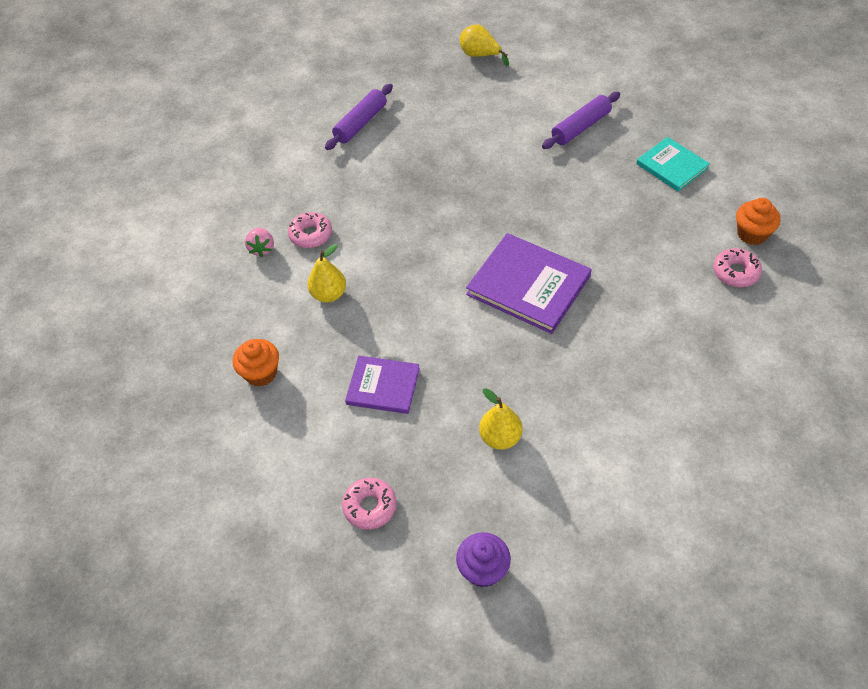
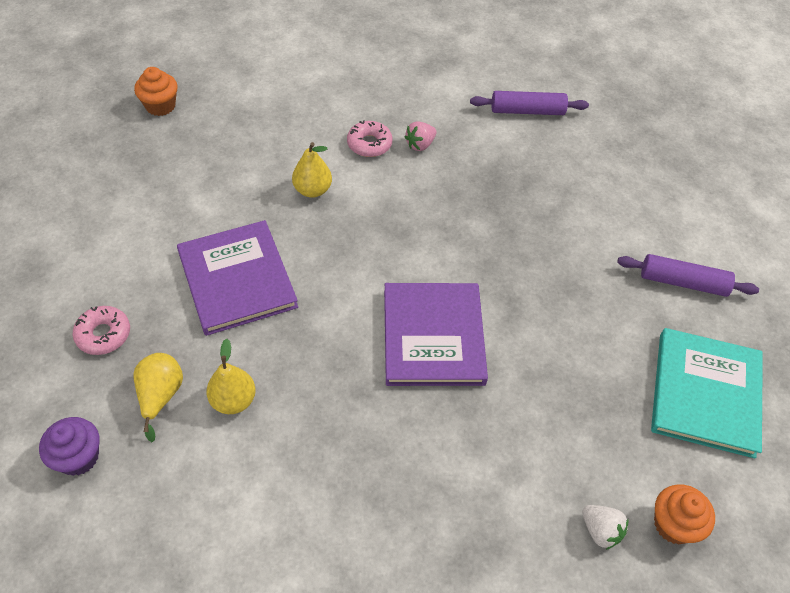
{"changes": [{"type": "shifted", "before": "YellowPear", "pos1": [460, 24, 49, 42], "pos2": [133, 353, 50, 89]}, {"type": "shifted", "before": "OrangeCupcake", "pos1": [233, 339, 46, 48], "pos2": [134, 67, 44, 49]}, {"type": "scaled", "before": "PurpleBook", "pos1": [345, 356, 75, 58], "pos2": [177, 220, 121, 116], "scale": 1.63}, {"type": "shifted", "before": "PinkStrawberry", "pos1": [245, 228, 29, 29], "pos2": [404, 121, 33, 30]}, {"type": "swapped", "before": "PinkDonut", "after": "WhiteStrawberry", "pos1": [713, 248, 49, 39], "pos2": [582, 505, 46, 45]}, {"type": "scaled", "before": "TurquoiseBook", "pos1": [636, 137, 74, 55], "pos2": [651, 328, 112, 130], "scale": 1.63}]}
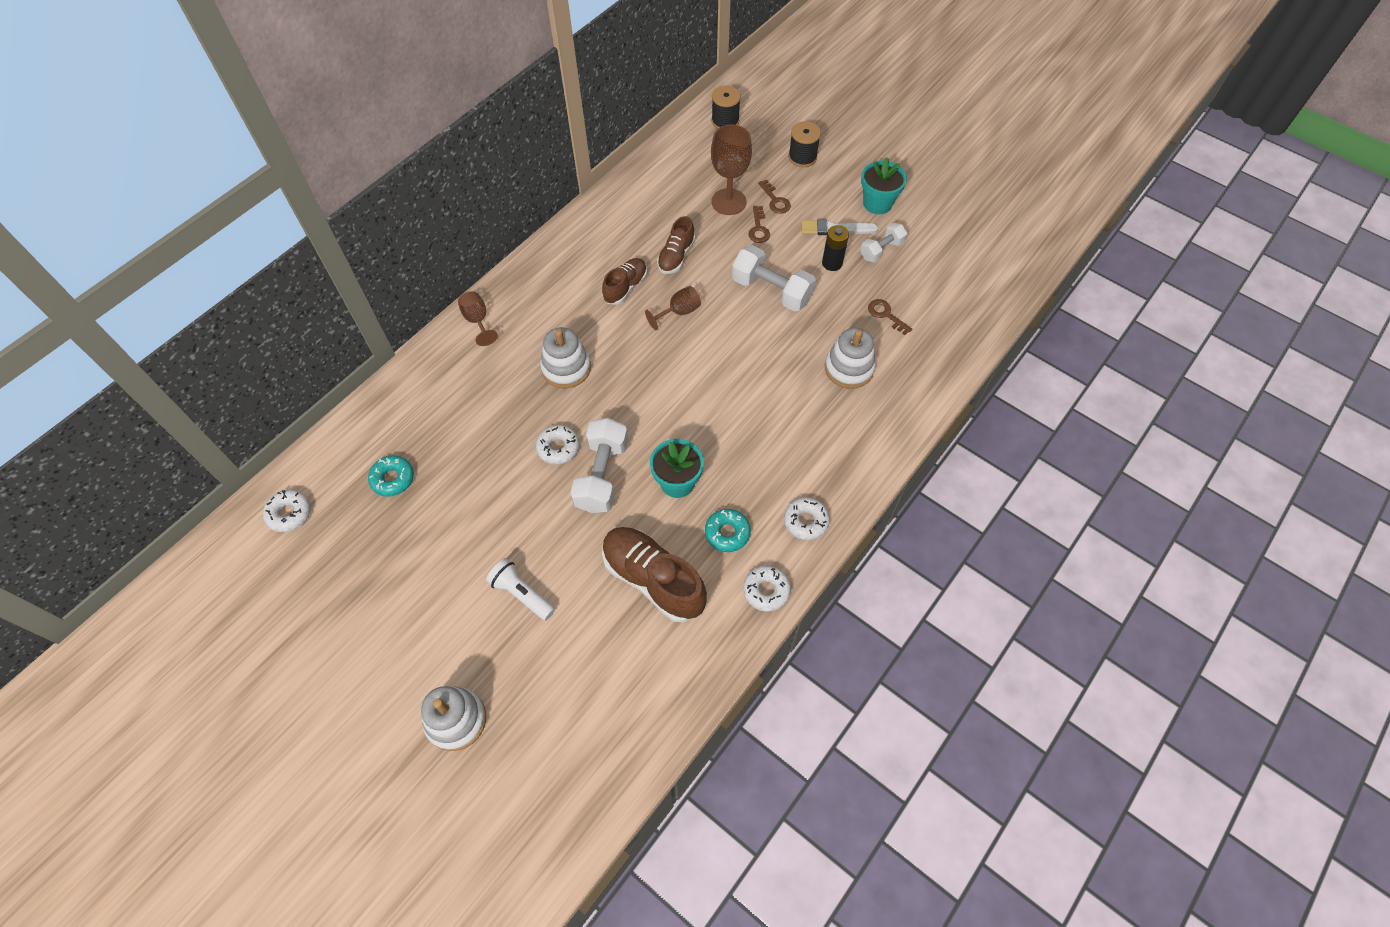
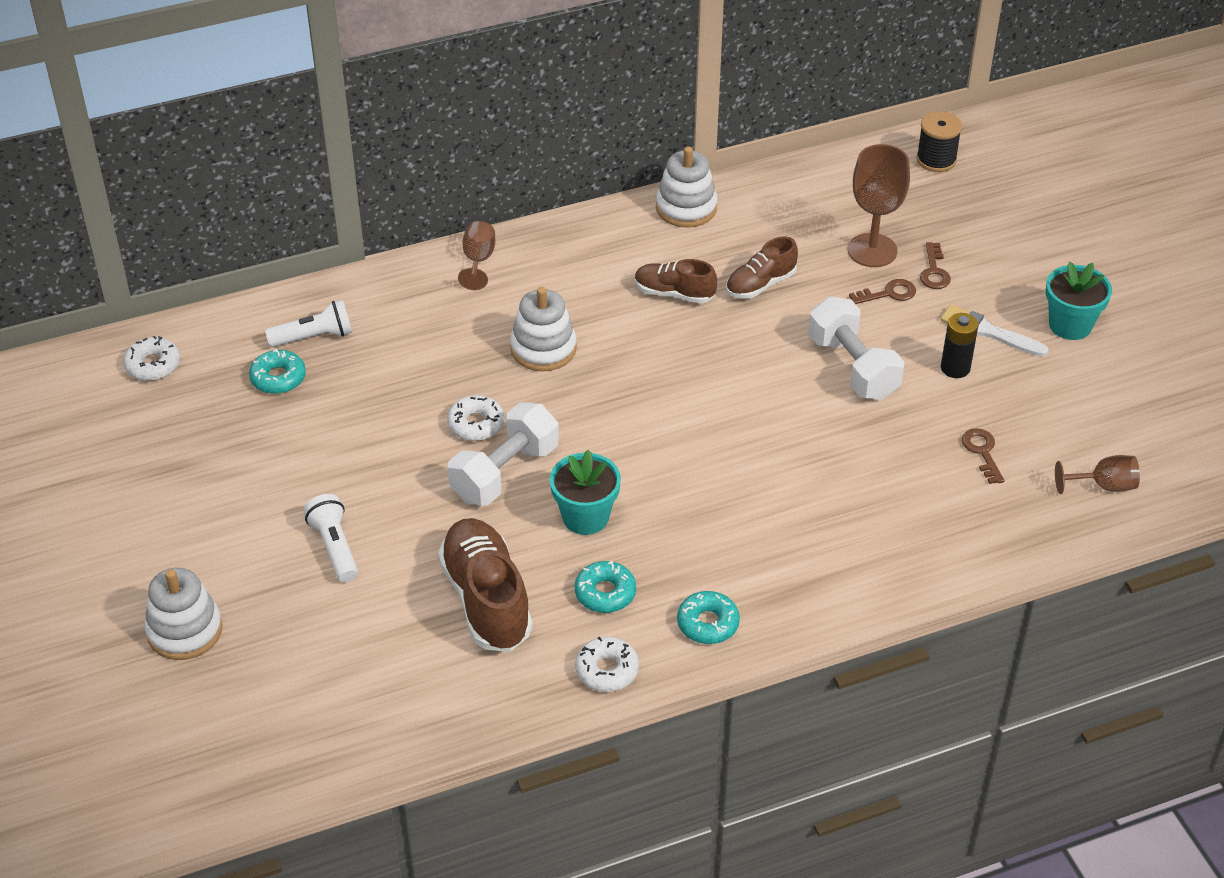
{"changes": [{"type": "new", "after": "WhiteFlashlight", "pos2": [265, 300, 87, 47]}, {"type": "rotated", "before": "BrownShoe", "pos1": [602, 258, 45, 47], "pos2": [635, 259, 82, 44], "turn": -135}, {"type": "shifted", "before": "WhiteStackingToy", "pos1": [825, 328, 51, 61], "pos2": [656, 147, 62, 81]}, {"type": "repainted", "before": "WhiteDonut", "after": "TurquoiseDonut", "pos1": [784, 497, 46, 43], "pos2": [677, 591, 63, 53]}, {"type": "rotated", "before": "BrownKey", "pos1": [748, 206, 22, 37], "pos2": [849, 279, 67, 25], "turn": -135}, {"type": "shifted", "before": "BrownGoblet", "pos1": [645, 286, 56, 44], "pos2": [1055, 455, 85, 39]}, {"type": "gone", "before": "BlackSpool", "pos1": [788, 121, 33, 46]}, {"type": "gone", "before": "WhiteDumbbell", "pos1": [860, 223, 47, 40]}]}
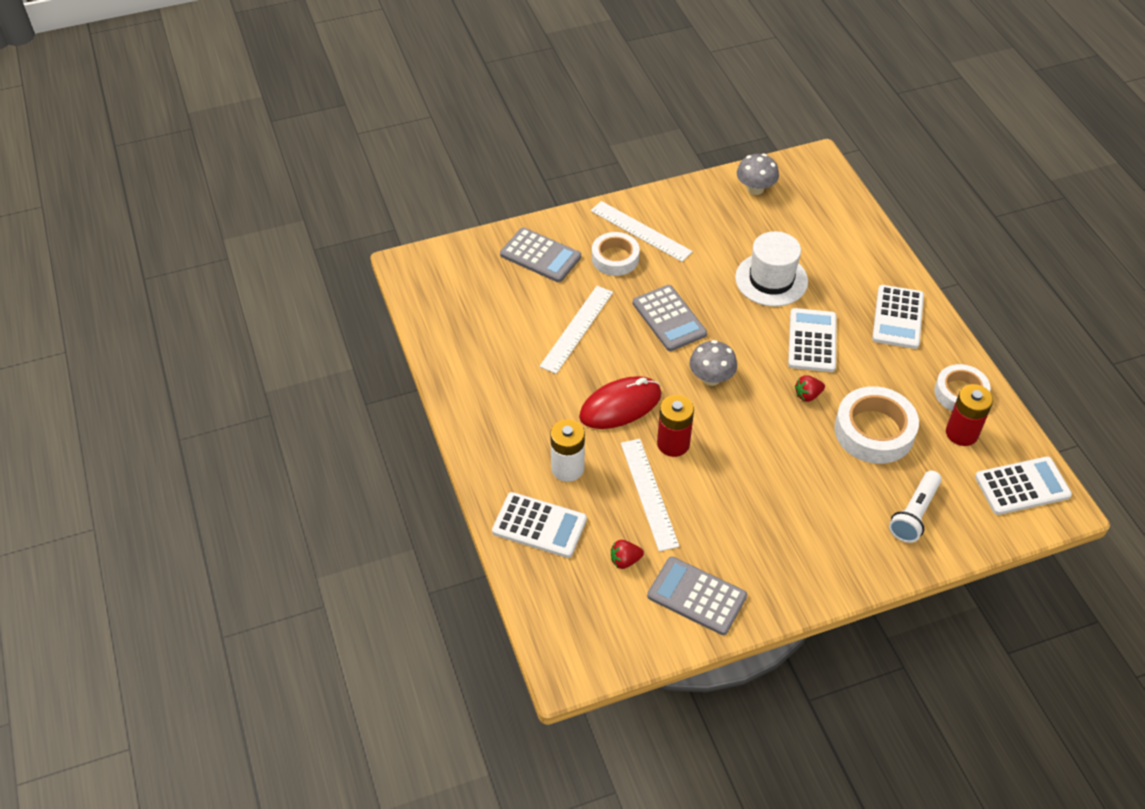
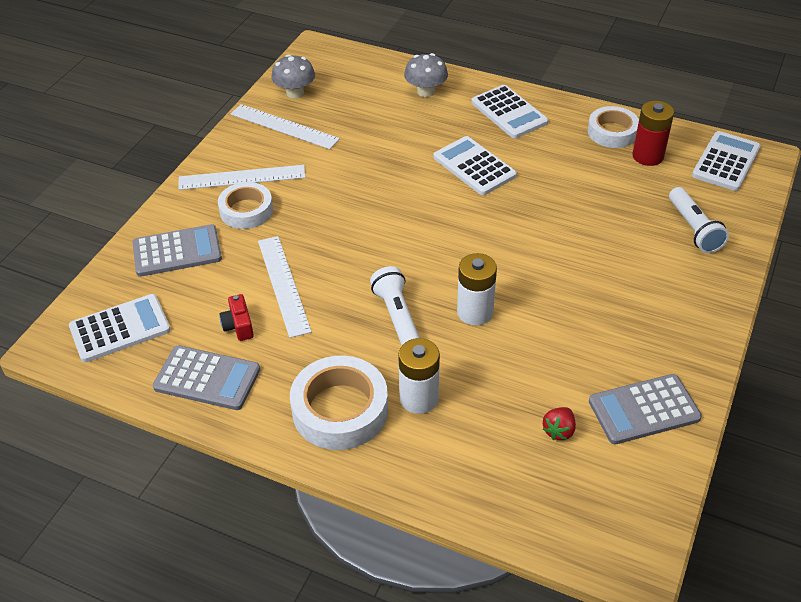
{"changes": [{"type": "shifted", "before": "WhiteCalculator", "pos1": [492, 492, 95, 66], "pos2": [69, 294, 101, 69]}, {"type": "shifted", "before": "GreyCalculator", "pos1": [633, 285, 74, 66], "pos2": [153, 345, 107, 65]}, {"type": "new", "after": "RedCamera", "pos2": [219, 294, 35, 47]}, {"type": "shifted", "before": "WhiteRuler", "pos1": [621, 439, 59, 113], "pos2": [231, 104, 109, 45]}, {"type": "shifted", "before": "WhiteTape", "pos1": [834, 386, 85, 78], "pos2": [290, 356, 98, 94]}, {"type": "swapped", "before": "RedMouse", "after": "WhiteFlashlight", "pos1": [579, 376, 82, 53], "pos2": [370, 266, 50, 79]}, {"type": "shifted", "before": "GreyMushroom", "pos1": [689, 340, 48, 46], "pos2": [404, 53, 44, 44]}, {"type": "repainted", "before": "RedBattery", "after": "WhiteBattery", "pos1": [657, 395, 37, 62], "pos2": [457, 253, 40, 72]}, {"type": "gone", "before": "WhiteHat", "pos1": [735, 231, 73, 75]}, {"type": "gone", "before": "RedStrawberry", "pos1": [795, 375, 30, 27]}]}
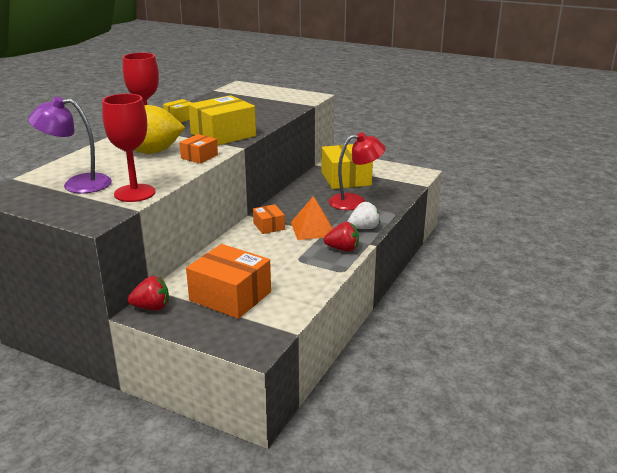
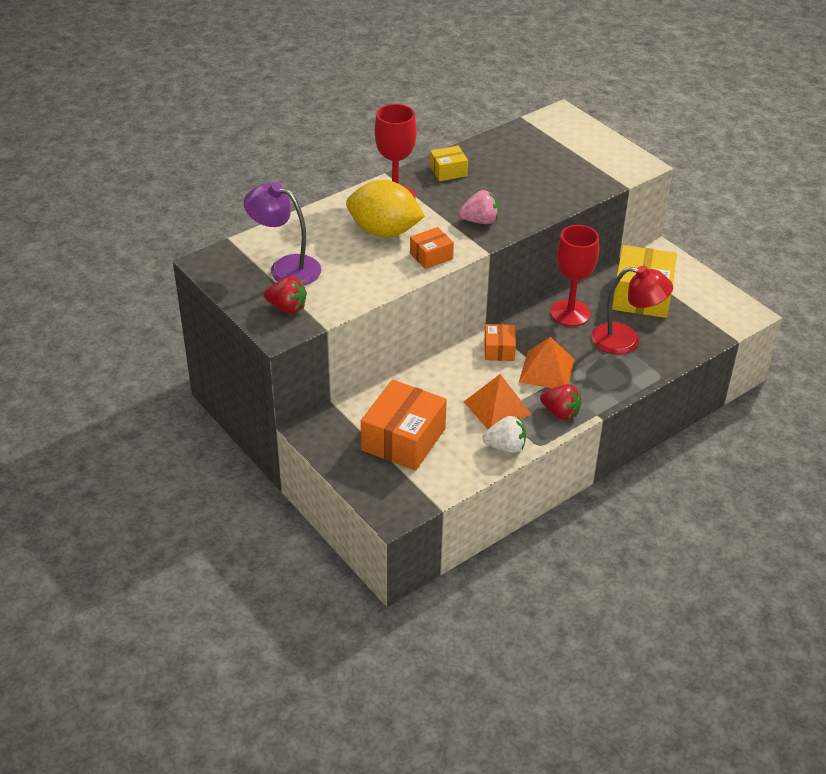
{"changes": [{"type": "shifted", "before": "RedStrawberry", "pos1": [128, 276, 41, 35], "pos2": [264, 276, 43, 38]}, {"type": "rotated", "before": "OrangeBox", "pos1": [186, 244, 85, 75], "pos2": [361, 380, 86, 91], "turn": 60}, {"type": "swapped", "before": "YellowBox", "after": "PinkStrawberry", "pos1": [188, 95, 68, 51], "pos2": [459, 190, 39, 34]}, {"type": "new", "after": "OrangePyramid", "pos2": [464, 374, 68, 55]}, {"type": "shifted", "before": "WhiteStrawberry", "pos1": [347, 202, 33, 27], "pos2": [483, 416, 43, 37]}, {"type": "shifted", "before": "RedGoblet", "pos1": [102, 94, 54, 108], "pos2": [550, 225, 49, 101]}]}
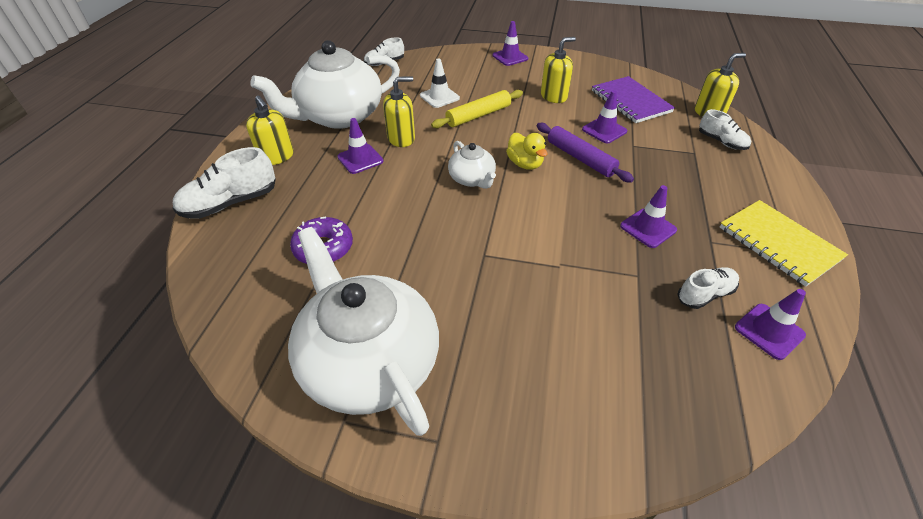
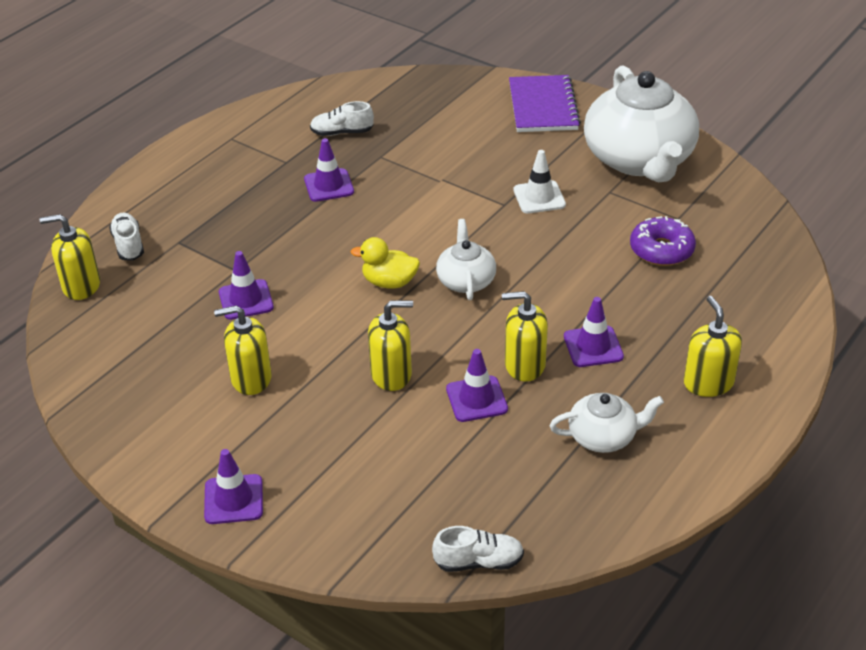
{"changes": [{"type": "rotated", "before": "YellowDuck", "pos1": [506, 133, 41, 37], "pos2": [350, 237, 70, 51], "turn": -75}, {"type": "swapped", "before": "YellowRollingPin", "after": "YellowSoapDispenser", "pos1": [431, 90, 92, 38], "pos2": [368, 300, 45, 91]}, {"type": "shifted", "before": "PurpleTrafficCone", "pos1": [735, 289, 71, 71], "pos2": [446, 349, 62, 73]}, {"type": "shifted", "before": "PurpleNotebook", "pos1": [592, 76, 83, 47], "pos2": [509, 75, 72, 57]}, {"type": "shifted", "before": "WhiteTrafficCone", "pos1": [420, 58, 40, 50], "pos2": [513, 150, 53, 63]}, {"type": "scaled", "before": "WhiteTeapot", "pos1": [250, 40, 150, 89], "pos2": [550, 393, 114, 60], "scale": 0.48}, {"type": "gone", "before": "WhiteShoe", "pos1": [173, 147, 103, 72]}, {"type": "gone", "before": "PurpleRollingPin", "pos1": [537, 123, 97, 60]}, {"type": "gone", "before": "YellowNotebook", "pos1": [720, 200, 128, 86]}]}
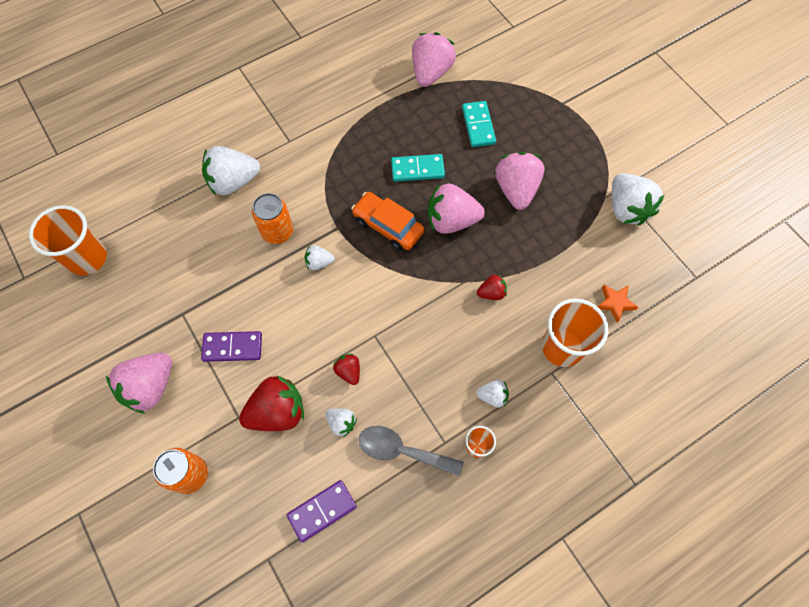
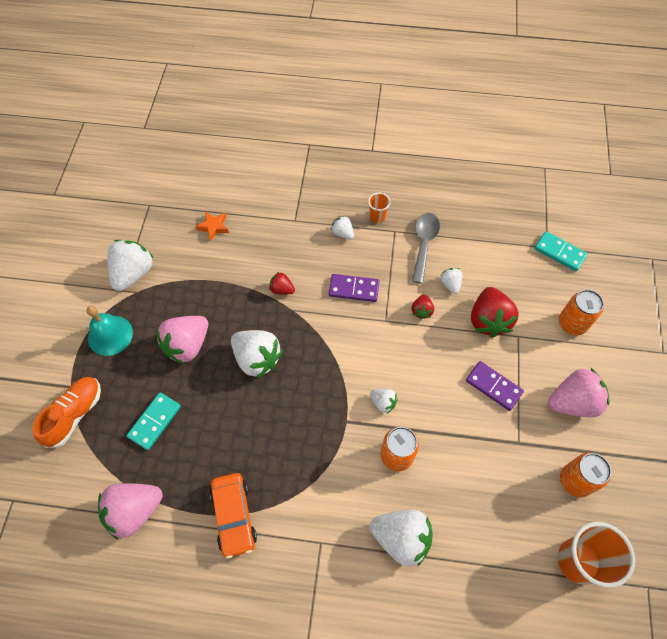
{"changes": [{"type": "new", "after": "OrangeShoe", "pos2": [32, 377, 69, 71]}, {"type": "new", "after": "TurquoiseBell", "pos2": [87, 306, 46, 50]}, {"type": "shifted", "before": "OrangeCar", "pos1": [351, 192, 73, 59], "pos2": [210, 473, 47, 86]}, {"type": "repainted", "before": "PinkStrawberry", "after": "WhiteStrawberry", "pos1": [428, 184, 57, 50], "pos2": [231, 330, 52, 49]}, {"type": "shifted", "before": "PurpleDomino", "pos1": [287, 480, 70, 62], "pos2": [329, 274, 50, 28]}, {"type": "rotated", "before": "GreySpoon", "pos1": [359, 426, 104, 51], "pos2": [412, 213, 28, 71], "turn": -135}, {"type": "rotated", "before": "RedStrawberry", "pos1": [239, 375, 65, 56], "pos2": [471, 287, 48, 51], "turn": -105}, {"type": "shifted", "before": "TurquoiseDomino", "pos1": [391, 154, 54, 28], "pos2": [534, 231, 54, 40]}, {"type": "new", "after": "OrangeCan", "pos2": [560, 453, 51, 44]}, {"type": "gone", "before": "OrangeCup", "pos1": [542, 298, 66, 69]}]}
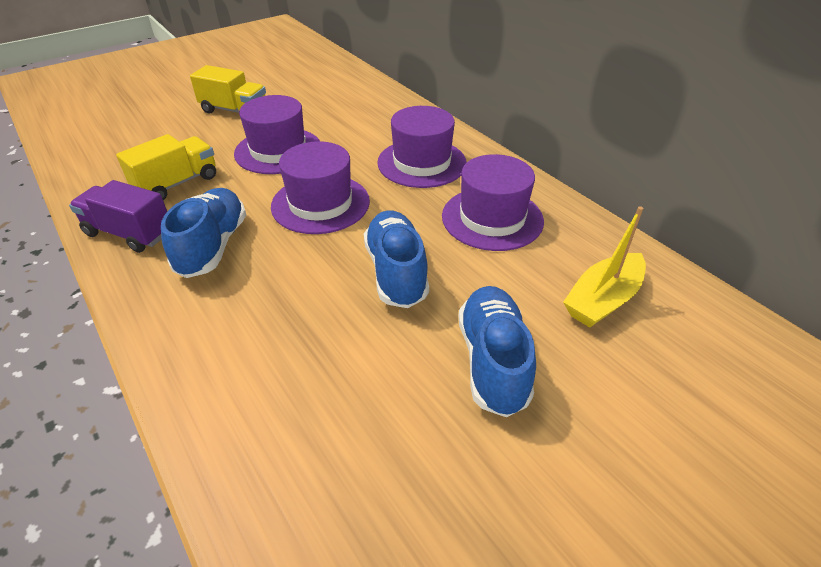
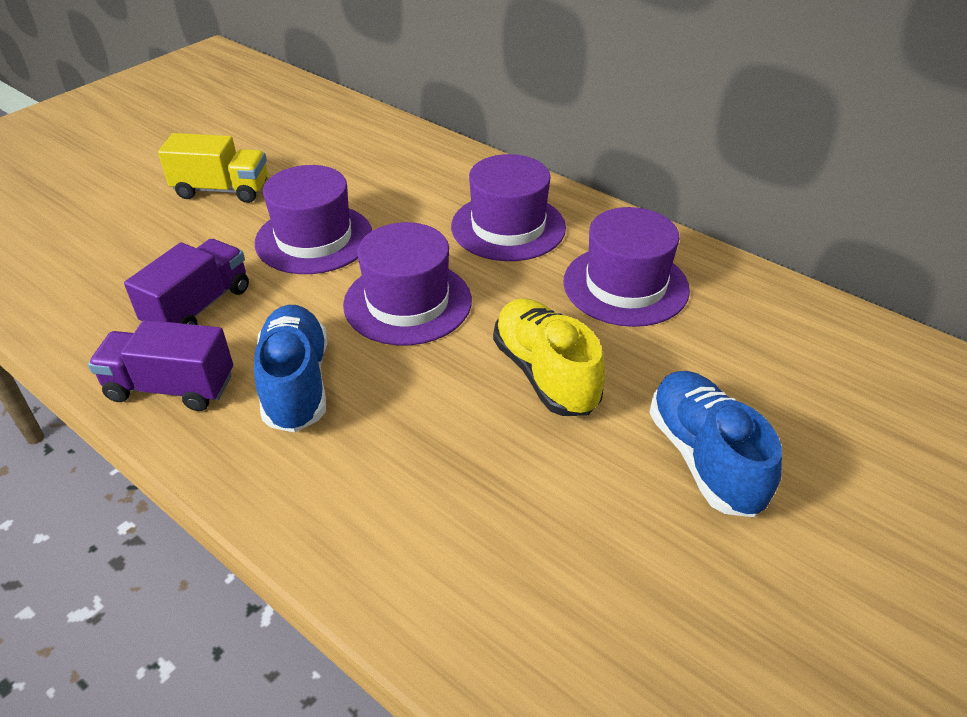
{"changes": [{"type": "repainted", "before": "YellowTruck", "after": "PurpleTruck", "pos1": [116, 134, 100, 66], "pos2": [124, 239, 125, 86]}, {"type": "repainted", "before": "BlueShoe", "after": "YellowShoe", "pos1": [364, 210, 65, 98], "pos2": [493, 298, 112, 118]}, {"type": "gone", "before": "YellowBoat", "pos1": [563, 206, 83, 122]}]}
